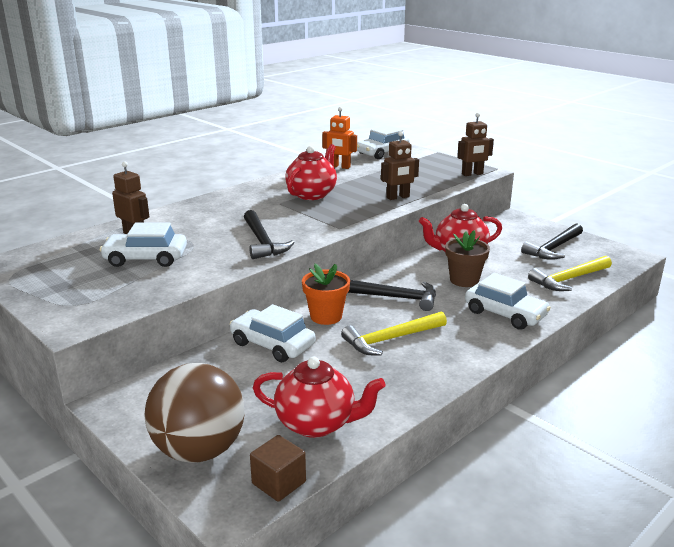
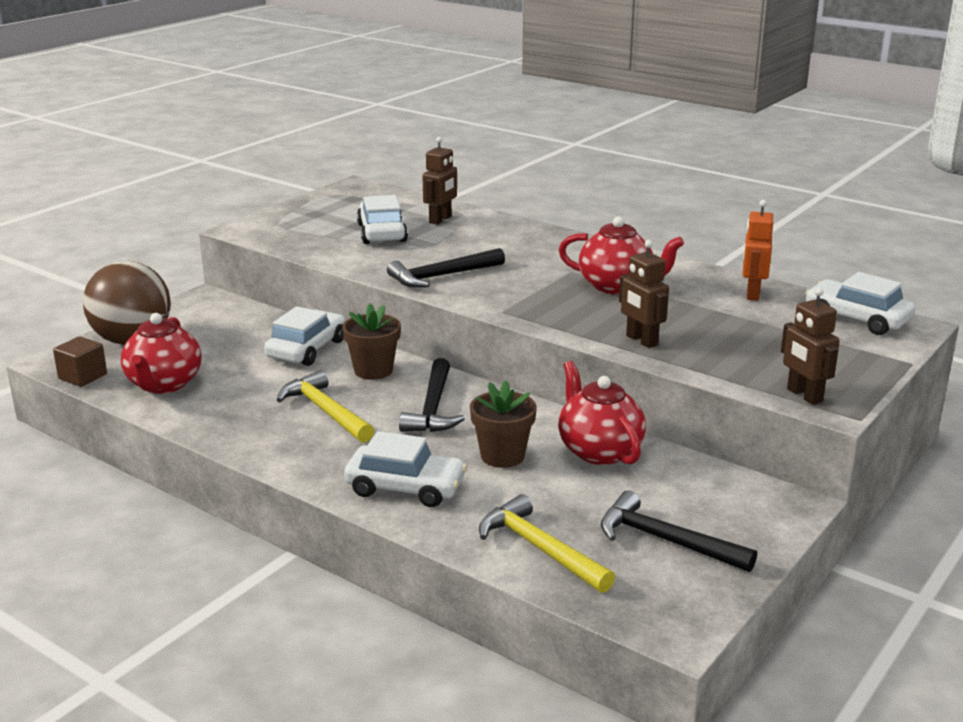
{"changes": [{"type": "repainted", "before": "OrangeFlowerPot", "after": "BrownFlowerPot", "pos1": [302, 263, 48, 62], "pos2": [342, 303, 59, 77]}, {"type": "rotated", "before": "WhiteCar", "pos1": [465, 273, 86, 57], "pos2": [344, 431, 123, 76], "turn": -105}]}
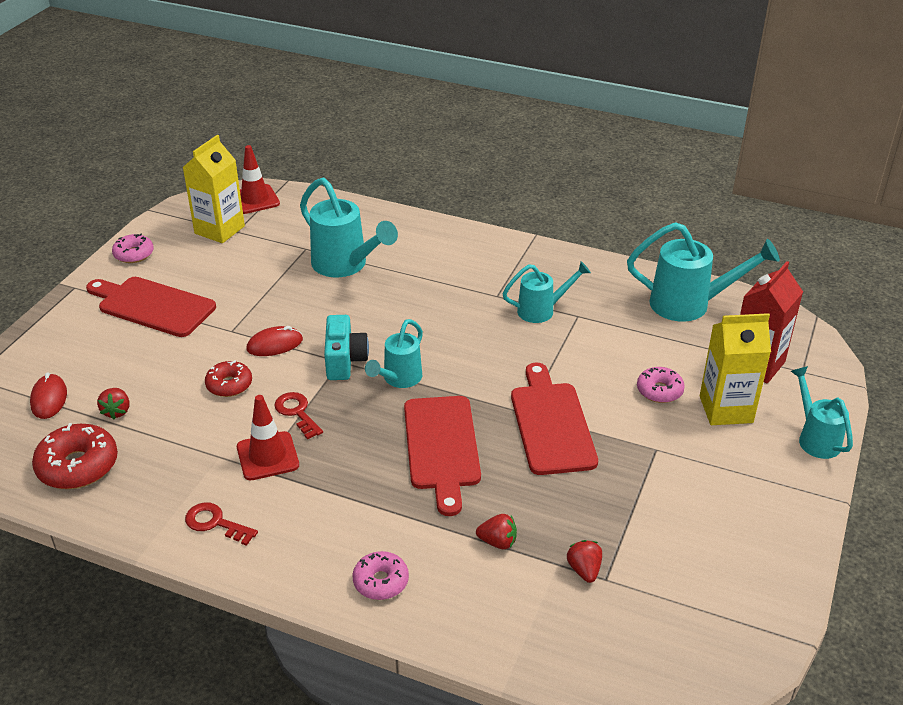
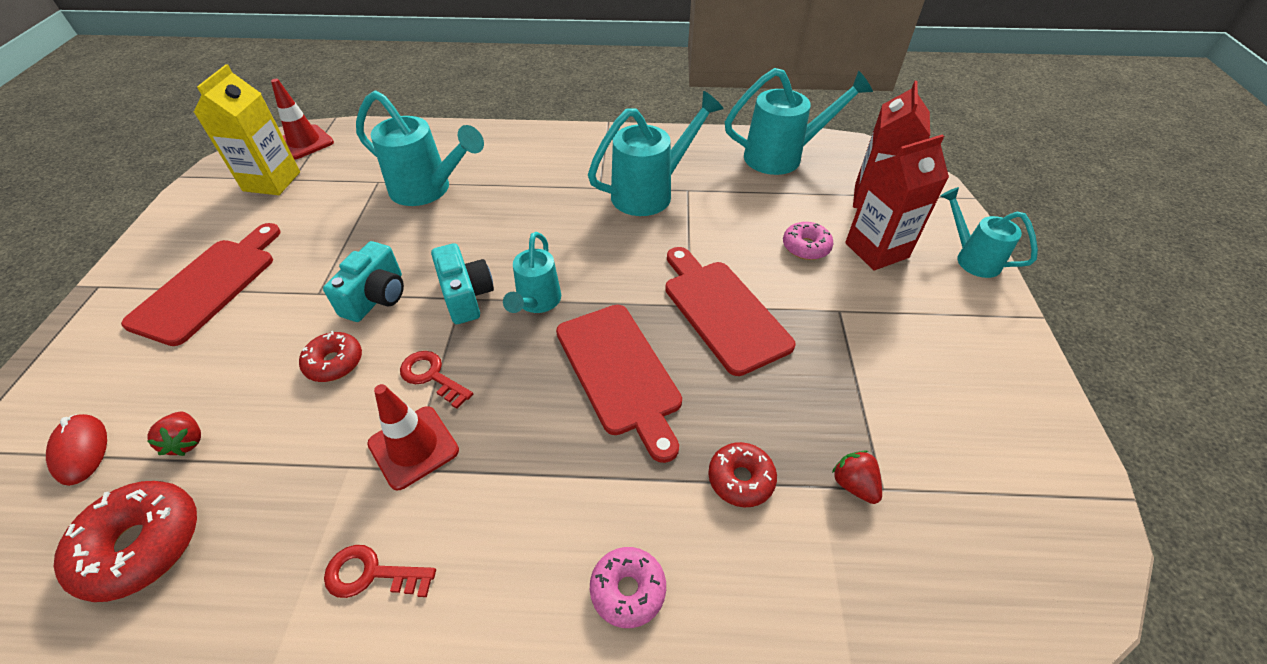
{"changes": [{"type": "rotated", "before": "RedCuttingBoard", "pos1": [86, 277, 130, 60], "pos2": [121, 223, 160, 123], "turn": 105}, {"type": "swapped", "before": "RedMouse", "after": "TurquoiseCamera", "pos1": [246, 326, 57, 30], "pos2": [323, 241, 81, 81]}, {"type": "scaled", "before": "TurquoiseWateringCan", "pos1": [502, 261, 89, 62], "pos2": [588, 91, 136, 125], "scale": 1.61}, {"type": "swapped", "before": "RedStrawberry", "after": "RedDonut", "pos1": [476, 514, 41, 35], "pos2": [708, 442, 69, 65]}, {"type": "repainted", "before": "YellowCarton", "after": "RedCarton", "pos1": [700, 313, 71, 112], "pos2": [845, 135, 104, 135]}, {"type": "gone", "before": "PinkDonut", "pos1": [112, 234, 42, 29]}]}
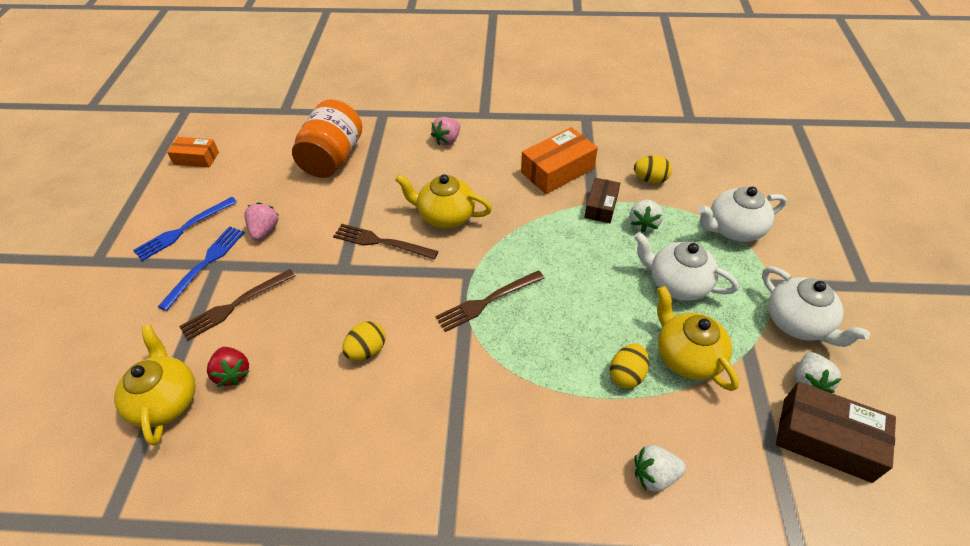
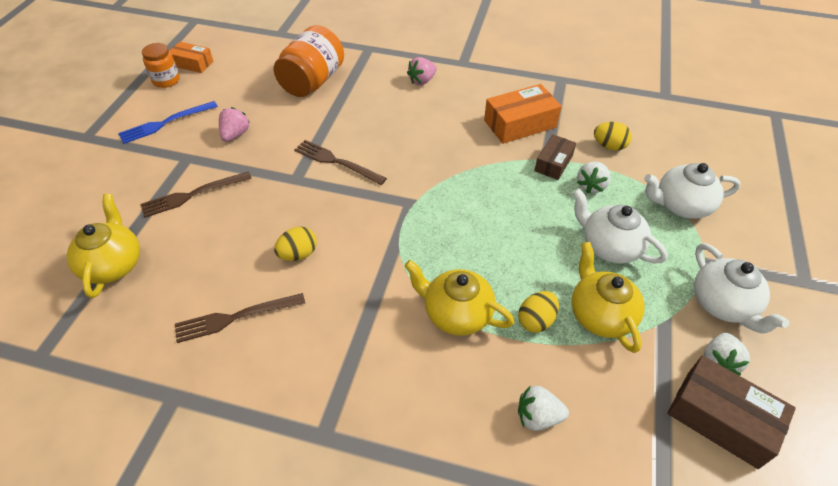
{"changes": [{"type": "new", "after": "OrangeJar", "pos2": [142, 43, 38, 45]}, {"type": "shifted", "before": "BrownFork", "pos1": [435, 270, 110, 62], "pos2": [175, 293, 130, 50]}, {"type": "shifted", "before": "YellowTeapot", "pos1": [395, 174, 97, 55], "pos2": [404, 260, 110, 76]}, {"type": "gone", "before": "BlueFork", "pos1": [158, 226, 87, 85]}, {"type": "gone", "before": "RedStrawberry", "pos1": [207, 347, 43, 40]}]}
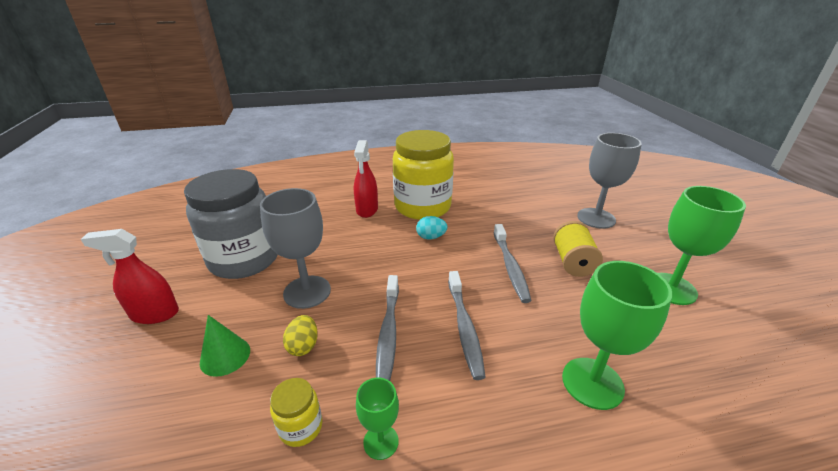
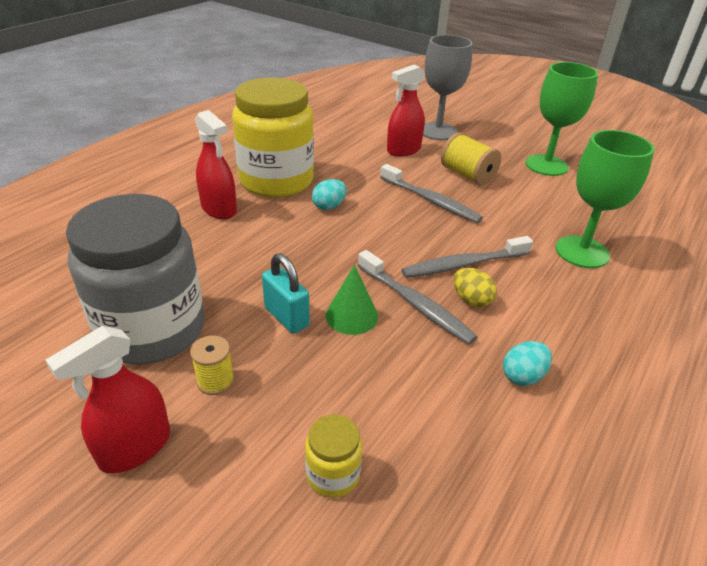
{"changes": [{"type": "new", "after": "YellowSpool", "pos2": [190, 335, 44, 60]}, {"type": "swapped", "before": "GreyGoblet", "after": "TurquoisePadlock", "pos1": [260, 188, 71, 121], "pos2": [262, 253, 48, 81]}, {"type": "shifted", "before": "YellowJar", "pos1": [270, 378, 52, 69], "pos2": [305, 414, 57, 84]}, {"type": "shifted", "before": "GreenCone", "pos1": [200, 315, 50, 62], "pos2": [326, 265, 52, 70]}, {"type": "new", "after": "RedSprayBottle", "pos2": [387, 64, 38, 92]}, {"type": "rotated", "before": "GreyToothbrush", "pos1": [448, 271, 37, 109], "pos2": [401, 236, 132, 42], "turn": 120}, {"type": "shifted", "before": "YellowEgg", "pos1": [283, 315, 35, 41], "pos2": [453, 268, 44, 39]}, {"type": "swapped", "before": "GreenGoblet", "after": "TurquoiseEgg", "pos1": [356, 377, 43, 83], "pos2": [503, 341, 49, 45]}]}
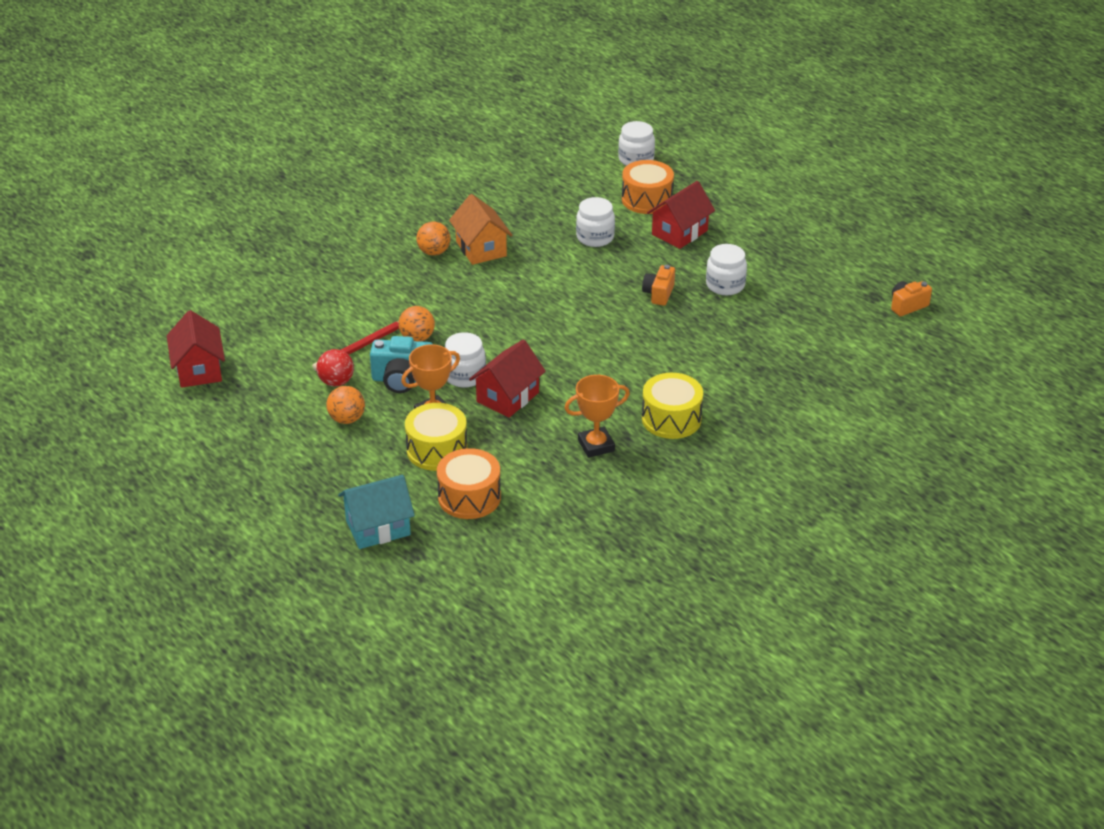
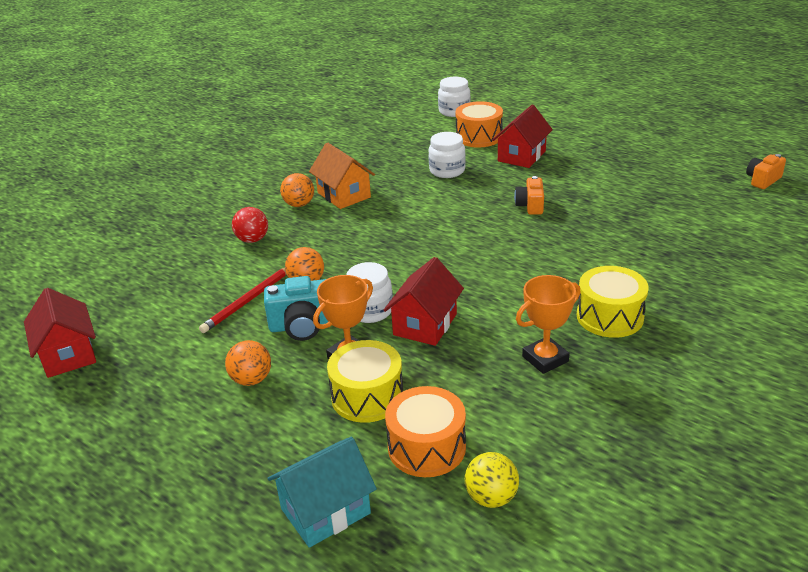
{"changes": [{"type": "shifted", "before": "RedBall", "pos1": [316, 349, 38, 38], "pos2": [232, 207, 36, 36]}, {"type": "new", "after": "YellowBall", "pos2": [465, 452, 54, 56]}, {"type": "gone", "before": "WhiteJar", "pos1": [706, 244, 41, 51]}]}
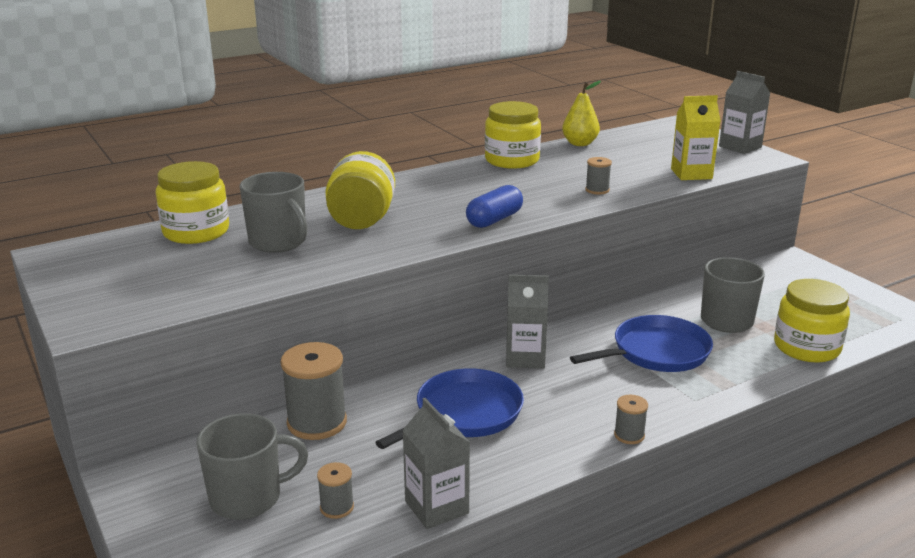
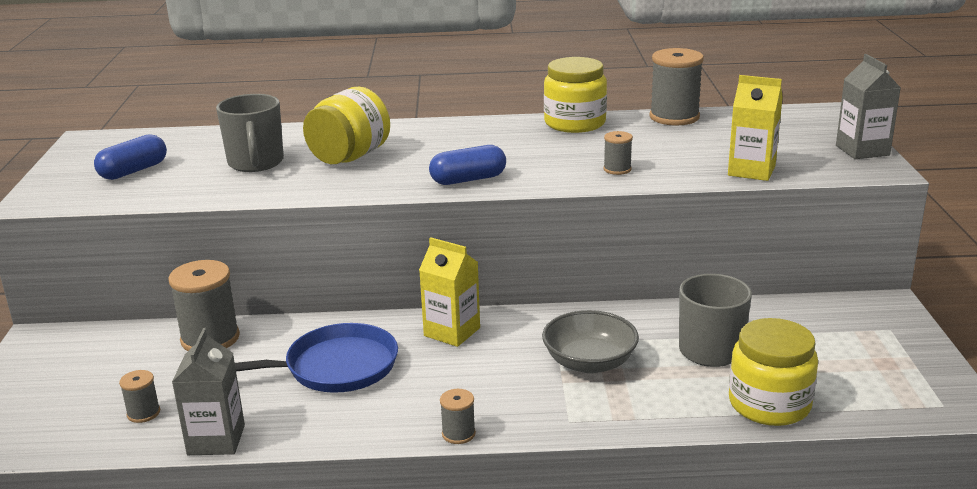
{"changes": [{"type": "new", "after": "BlueCapsule", "pos2": [94, 134, 73, 46]}, {"type": "repainted", "before": "GreyCarton", "after": "YellowCarton", "pos1": [506, 275, 43, 93], "pos2": [419, 237, 61, 110]}, {"type": "swapped", "before": "BluePan", "after": "GreyBowl", "pos1": [570, 315, 143, 57], "pos2": [542, 310, 97, 63]}, {"type": "swapped", "before": "YellowPear", "after": "GreySpool", "pos1": [562, 81, 39, 65], "pos2": [650, 48, 54, 78]}, {"type": "gone", "before": "YellowJar", "pos1": [156, 161, 73, 83]}, {"type": "gone", "before": "GreyMug", "pos1": [197, 414, 111, 106]}]}
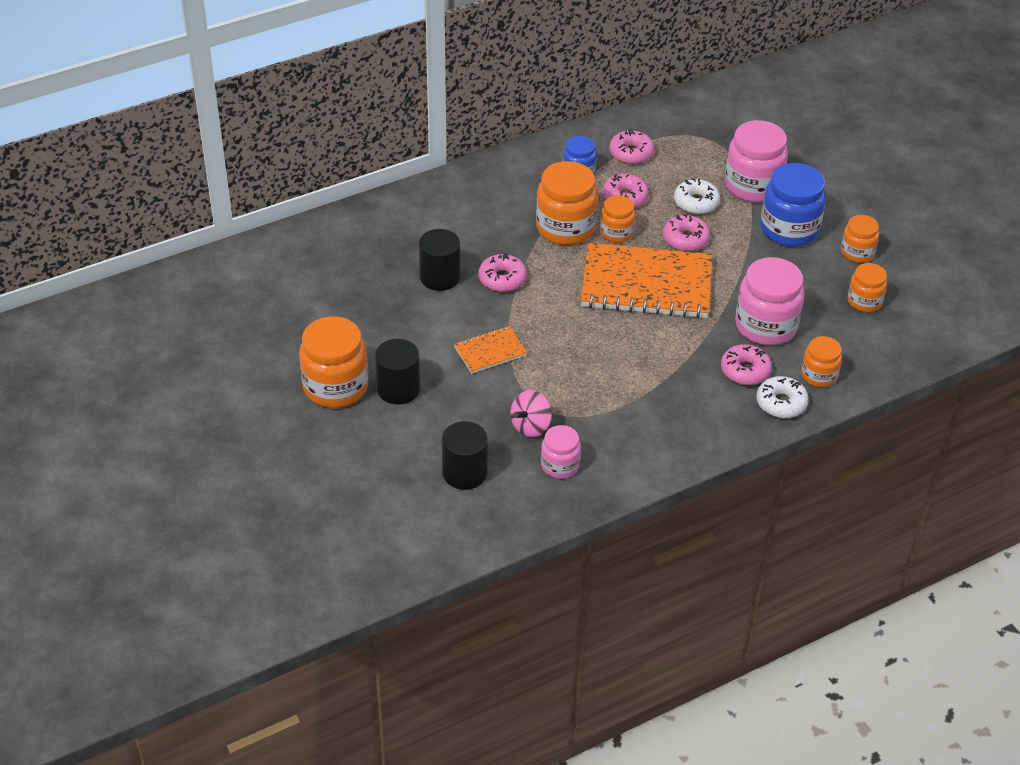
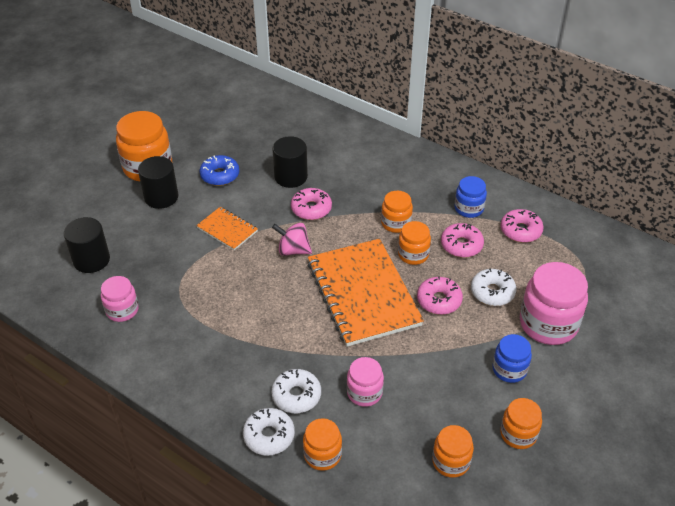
{"changes": [{"type": "new", "after": "BlueDonut", "pos2": [199, 155, 40, 31]}, {"type": "repainted", "before": "PinkDonut", "after": "WhiteDonut", "pos1": [721, 344, 51, 41], "pos2": [271, 369, 50, 44]}, {"type": "shifted", "before": "PinkSpinningTop", "pos1": [510, 390, 42, 47], "pos2": [272, 223, 40, 33]}, {"type": "scaled", "before": "PinkJar", "pos1": [735, 257, 70, 88], "pos2": [347, 357, 37, 50], "scale": 0.57}, {"type": "scaled", "before": "OrangeJar", "pos1": [536, 161, 62, 84], "pos2": [381, 191, 32, 42], "scale": 0.57}, {"type": "scaled", "before": "BlueJar", "pos1": [760, 163, 66, 84], "pos2": [492, 334, 40, 49], "scale": 0.57}]}
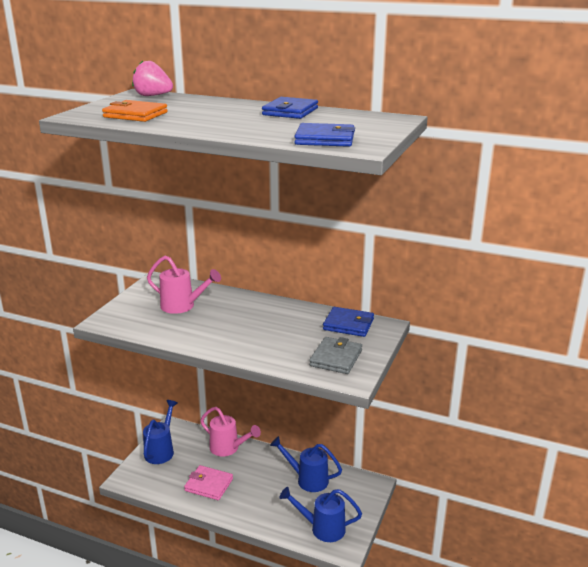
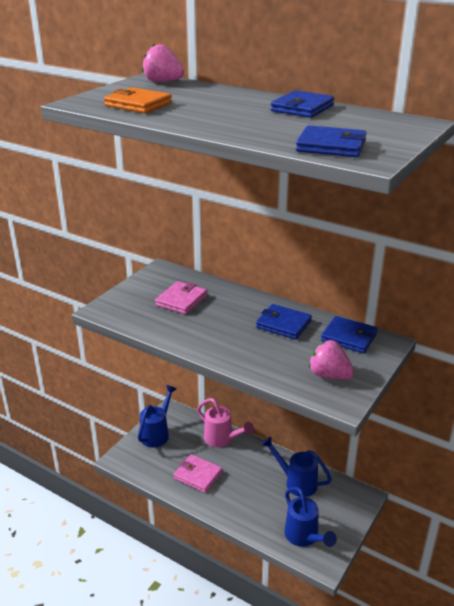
{"changes": [{"type": "swapped", "before": "PinkWateringCan", "after": "PinkWallet", "pos1": [147, 255, 74, 59], "pos2": [155, 281, 52, 34]}, {"type": "new", "after": "BlueWallet", "pos2": [256, 304, 56, 35]}, {"type": "rotated", "before": "BlueWateringCan", "pos1": [279, 487, 83, 55], "pos2": [284, 487, 53, 60], "turn": -135}, {"type": "swapped", "before": "GreyWallet", "after": "PinkStrawberry", "pos1": [309, 337, 53, 37], "pos2": [309, 340, 45, 39]}]}
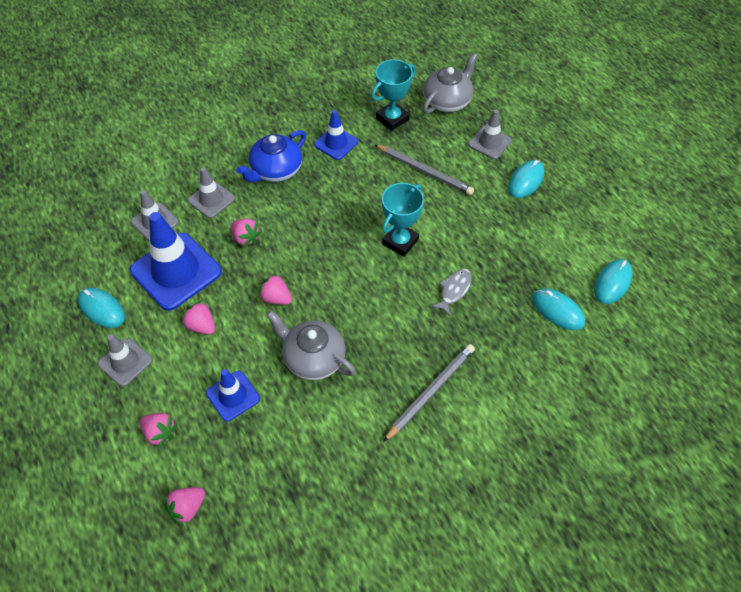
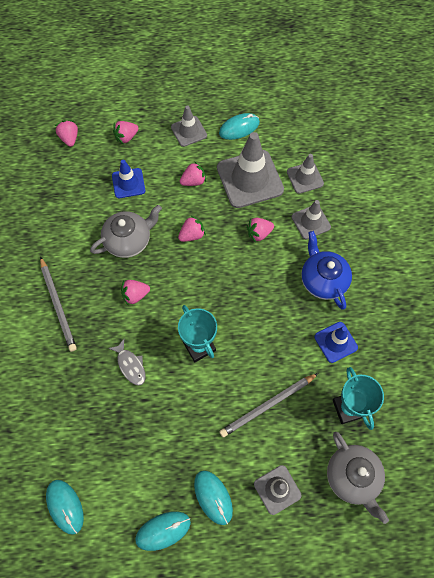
{"changes": [{"type": "new", "after": "PinkStrawberry", "pos2": [121, 280, 29, 25]}, {"type": "shifted", "before": "TurquoiseMouse", "pos1": [532, 289, 53, 41], "pos2": [135, 511, 56, 40]}, {"type": "repainted", "before": "BlueTrafficCone", "after": "GreyTrafficCone", "pos1": [130, 212, 92, 99], "pos2": [217, 132, 67, 76]}]}
